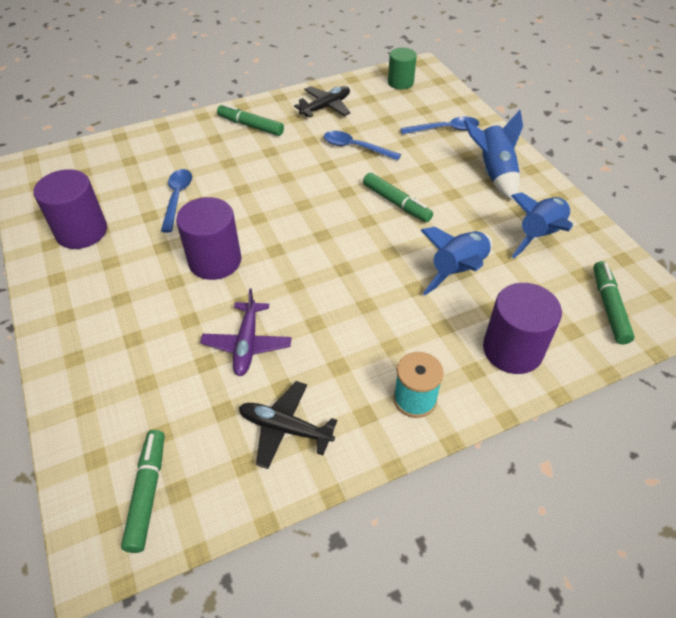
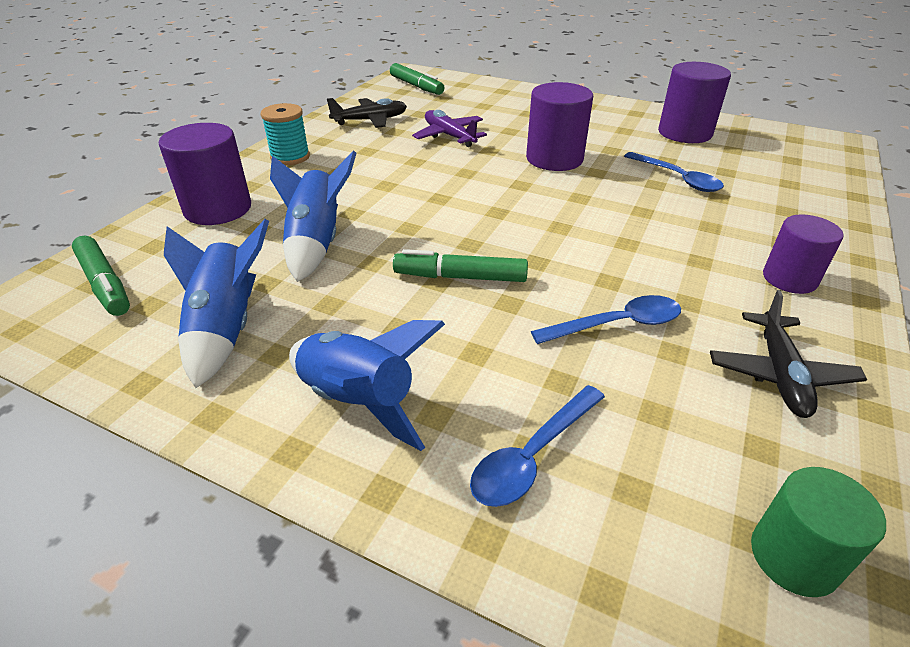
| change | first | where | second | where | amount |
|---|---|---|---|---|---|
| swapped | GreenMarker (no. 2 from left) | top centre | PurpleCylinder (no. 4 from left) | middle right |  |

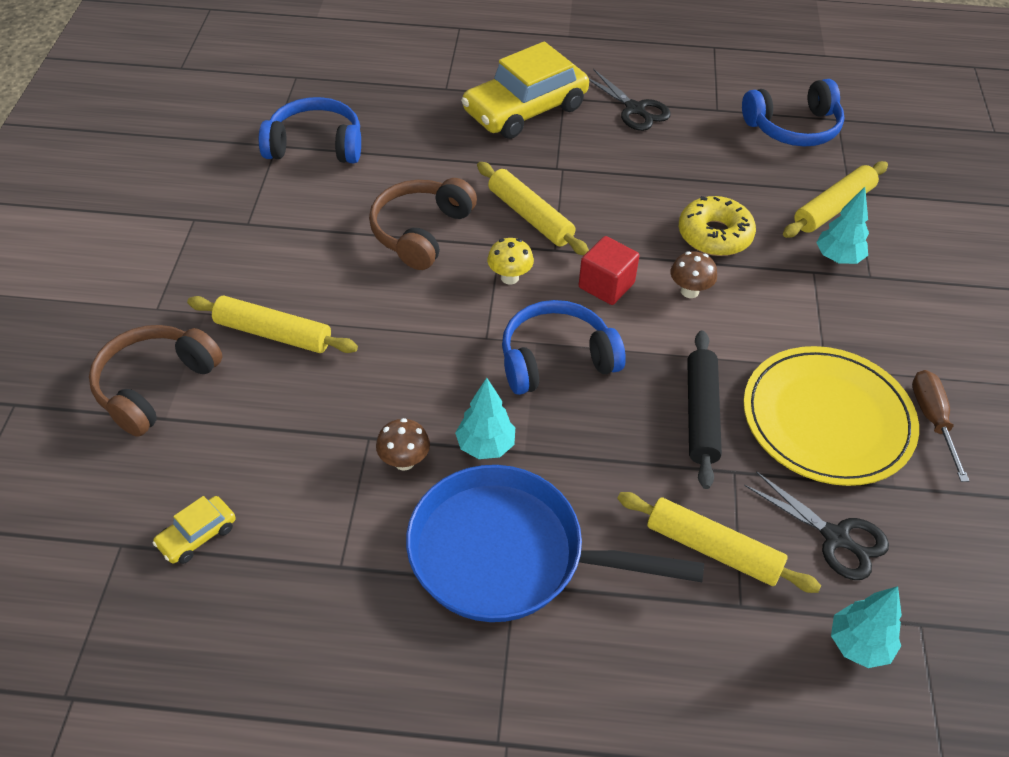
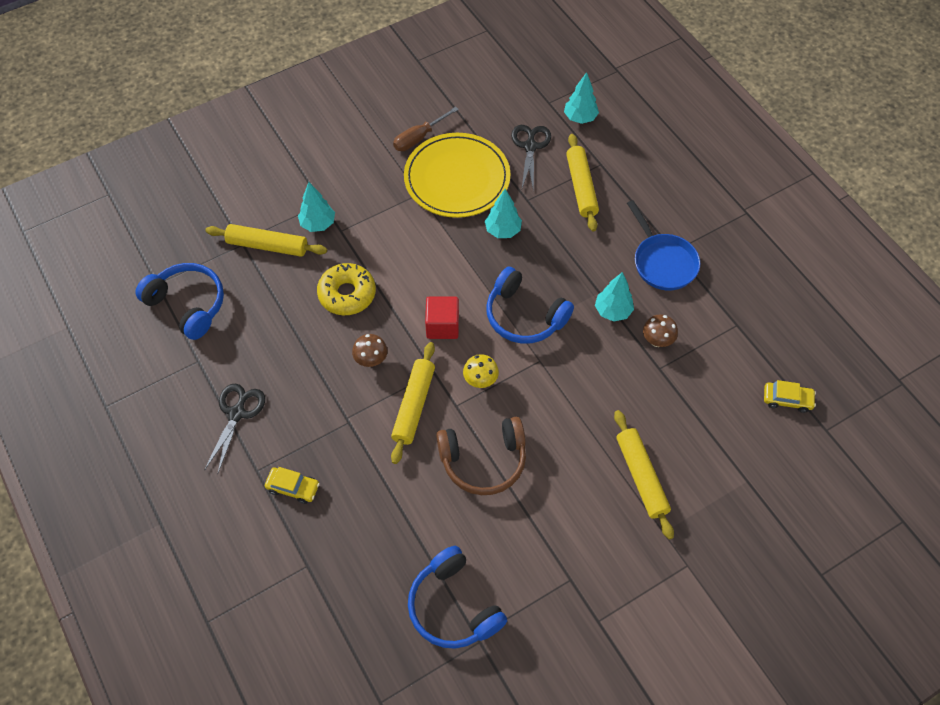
| change | first | where | second | where | amount |
|---|---|---|---|---|---|
| gone | BrownHeadphones (no. 1 from left) | middle left |  |  |  |
| shifted | BrownMushroom (no. 2 from left in the first image) | middle right | BrownMushroom (no. 1 from left) | centre |  |
| swapped | BlackRollingPin | middle right | TurquoiseTree (no. 2 from left) | top centre |  |
| scaled | BluePan | bottom centre |  | middle right | x0.64 |
| scaled | YellowCar (no. 2 from left in the first image) | top centre | YellowCar (no. 1 from left) | bottom left | x0.44 |

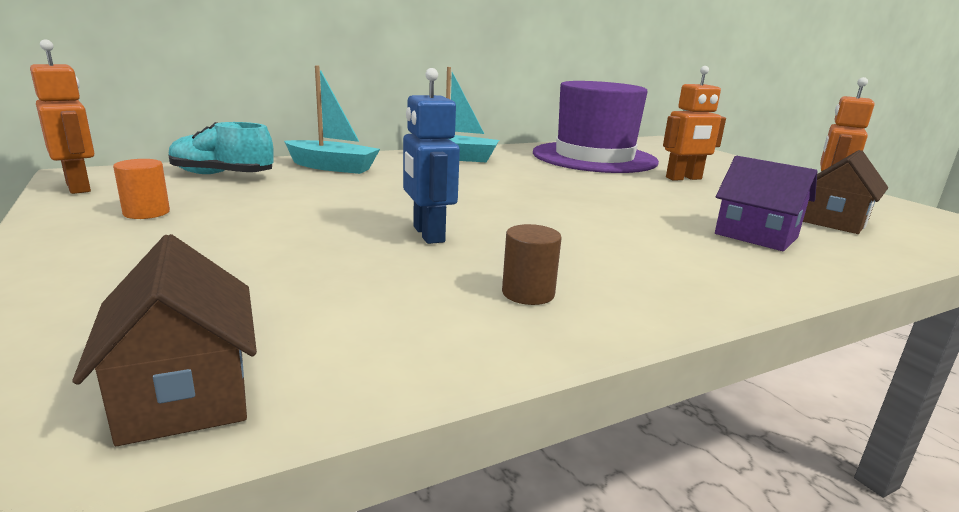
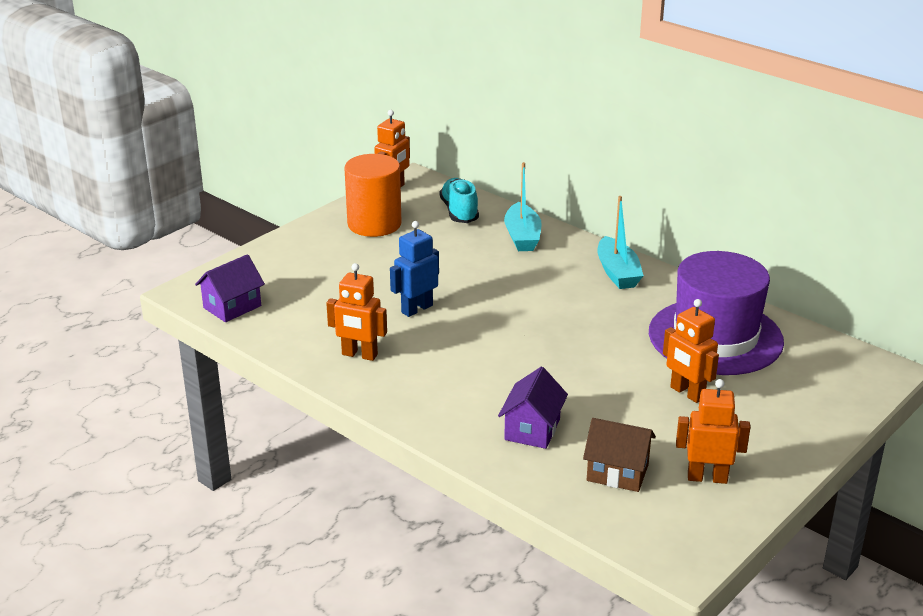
| change | first | where | second | where | amount |
|---|---|---|---|---|---|
| swapped | BrownCylinder | centre | OrangeRobot (no. 1 from left) | centre |  |
| repainted | BrownHouse (no. 1 from left) | middle left | PurpleHouse (no. 1 from left) | middle left |  |
| scaled | OrangeCylinder | middle left |  | top centre | x2.25 |

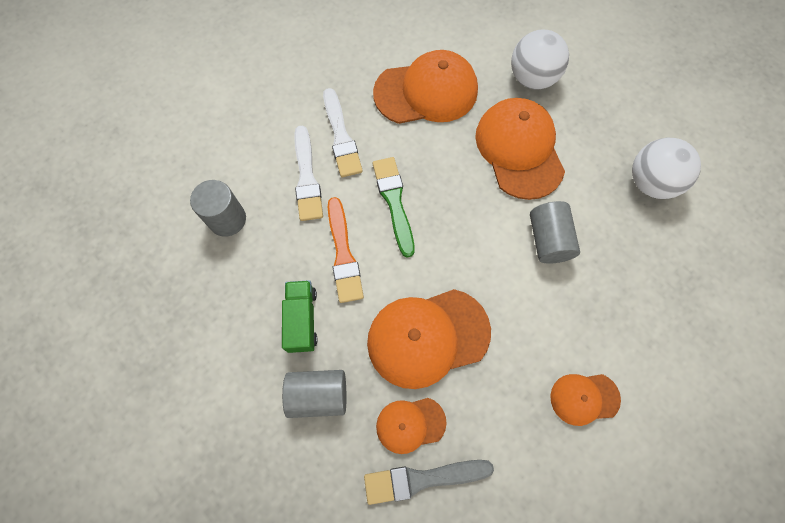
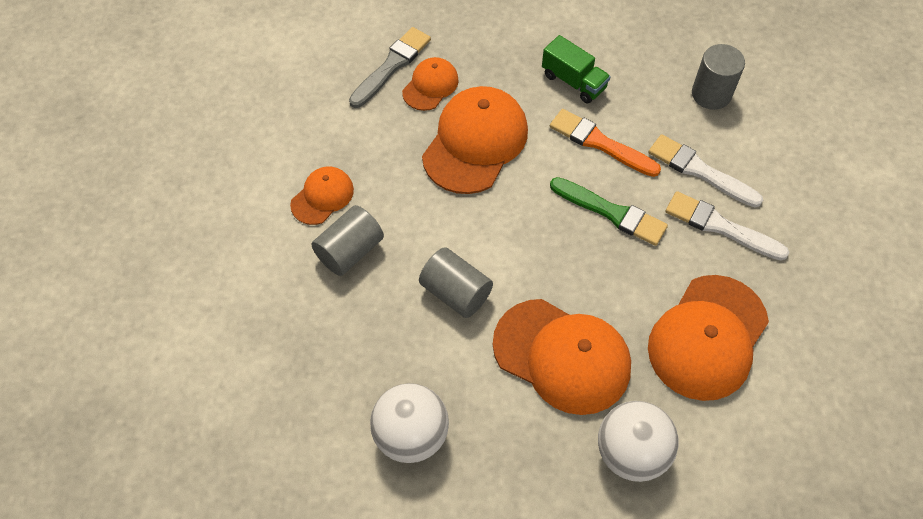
| change | first | where | second | where | amount |
|---|---|---|---|---|---|
| shifted | GreyCylinder (no. 2 from left in the first image) | bottom centre | GreyCylinder (no. 1 from left) | centre |  |

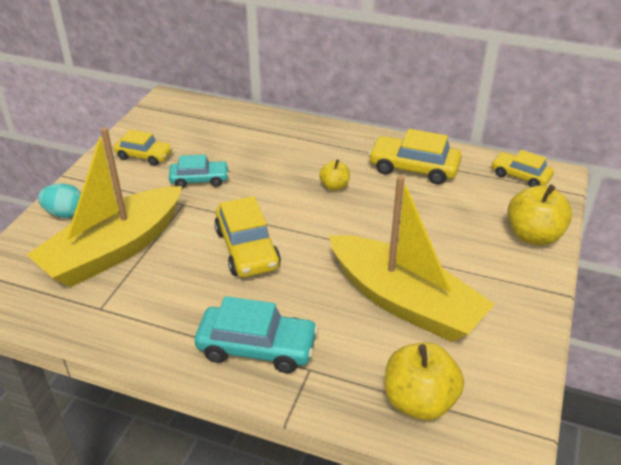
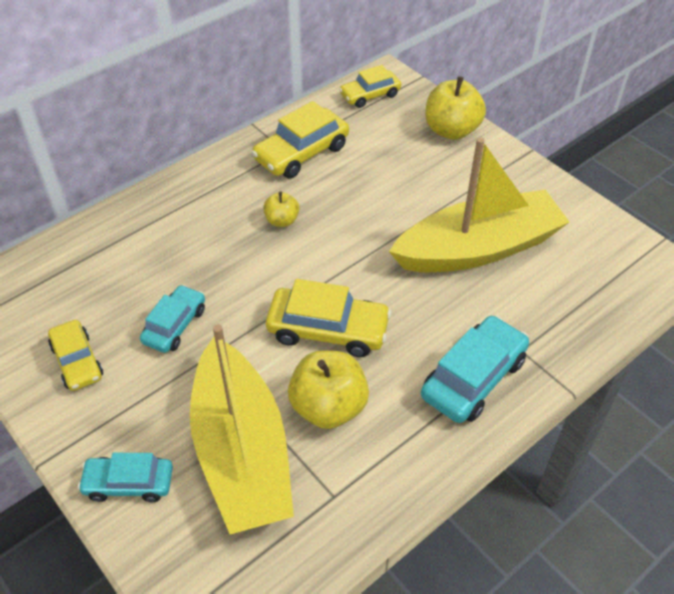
| change | first | where | second | where | amount |
|---|---|---|---|---|---|
| shifted | YellowApple (no. 2 from left) | bottom right |  | centre |  |
| swapped | TurquoiseEgg | middle left | TurquoiseCar (no. 1 from left) | bottom left |  |
| rotated | YellowCar (no. 1 from left) | top left |  | middle left | 105 degrees clockwise |

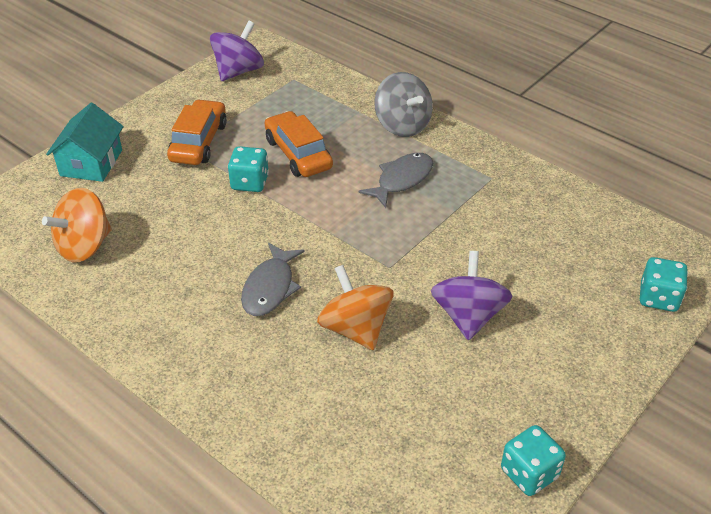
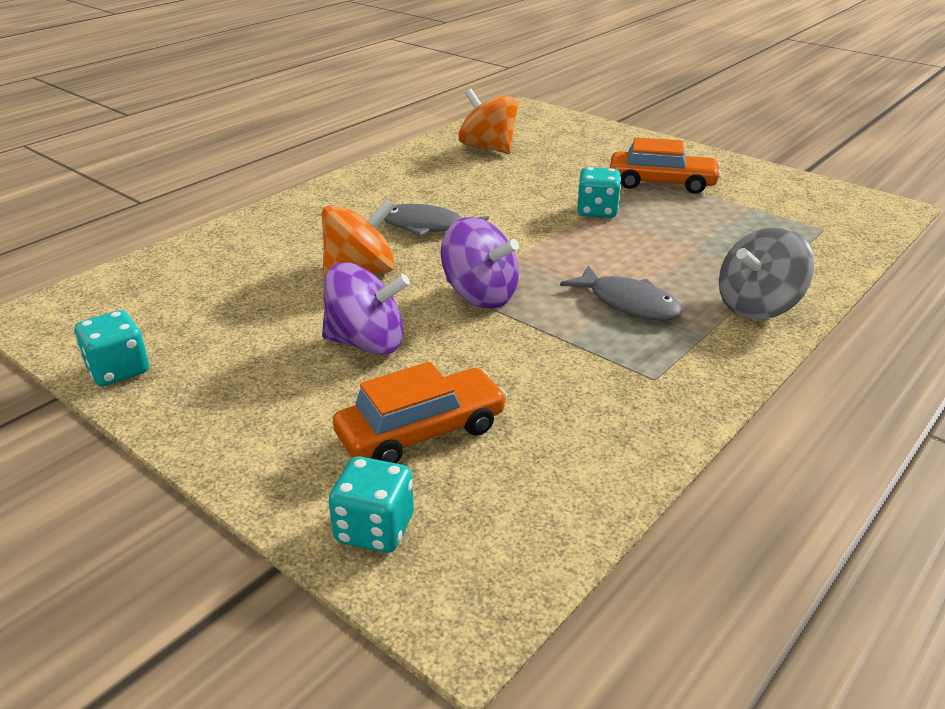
| change | first | where | second | where | amount |
|---|---|---|---|---|---|
| gone | TurquoiseHouse | top left |  |  |  |
| shifted | PurpleSpinningTop (no. 1 from left in the first image) | top centre | PurpleSpinningTop (no. 2 from left) | centre |  |
| shifted | OrangeCar (no. 2 from left in the first image) | top centre | OrangeCar (no. 1 from left) | centre |  |

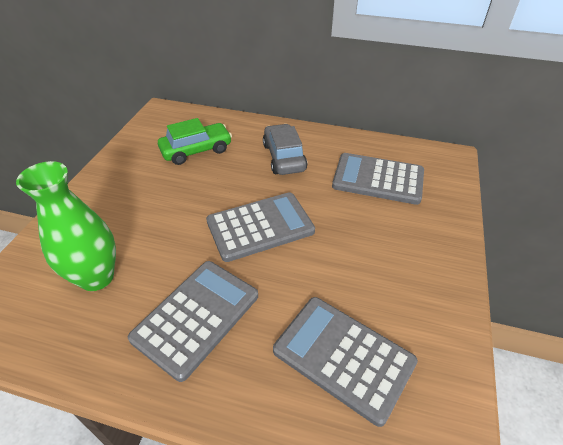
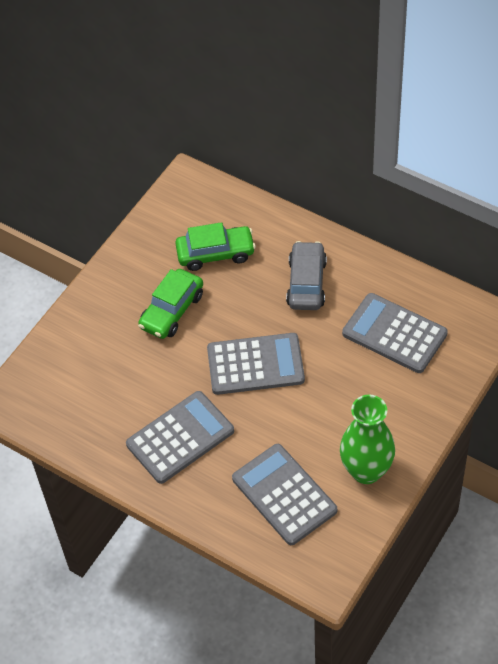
| change | first | where | second | where | amount |
|---|---|---|---|---|---|
| new |  |  | GreenCar (no. 1 from left) | centre |  |
| shifted | GreenVase | middle left |  | middle right |  |

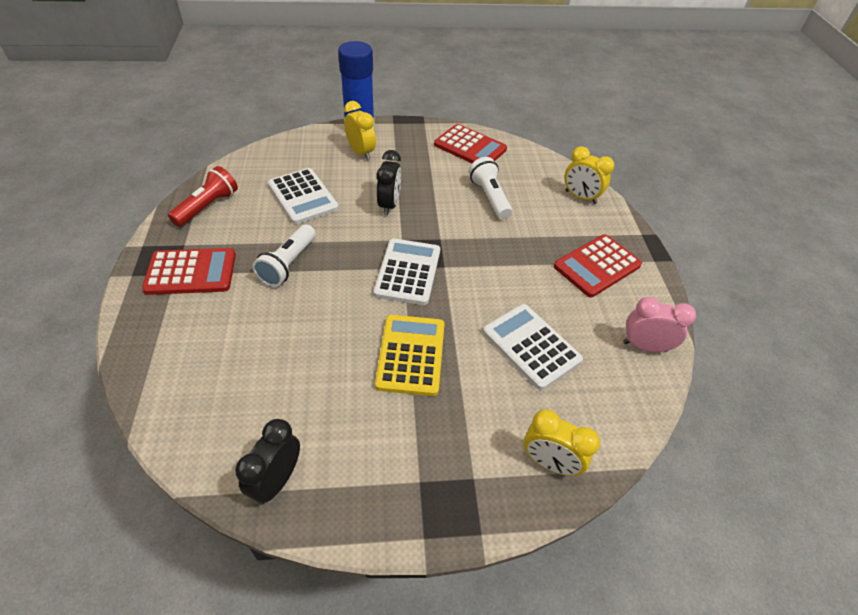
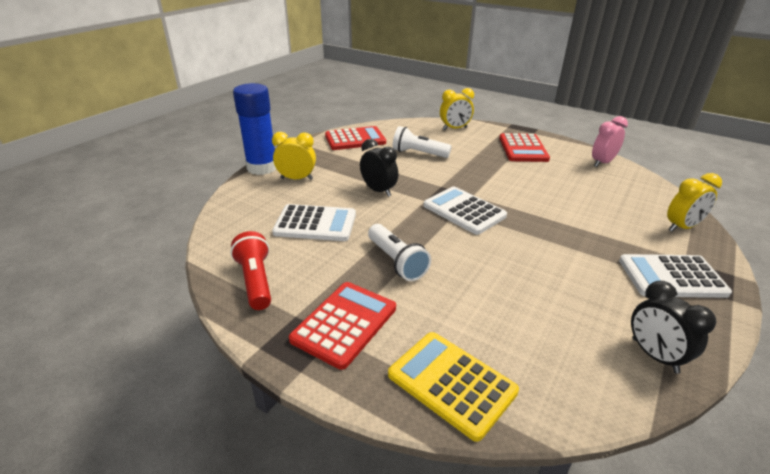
| change | first | where | second | where | amount |
|---|---|---|---|---|---|
| shifted | YellowCalculator | centre |  | bottom centre |  |
| shifted | WhiteCalculator (no. 3 from left) | centre |  | middle right |  |

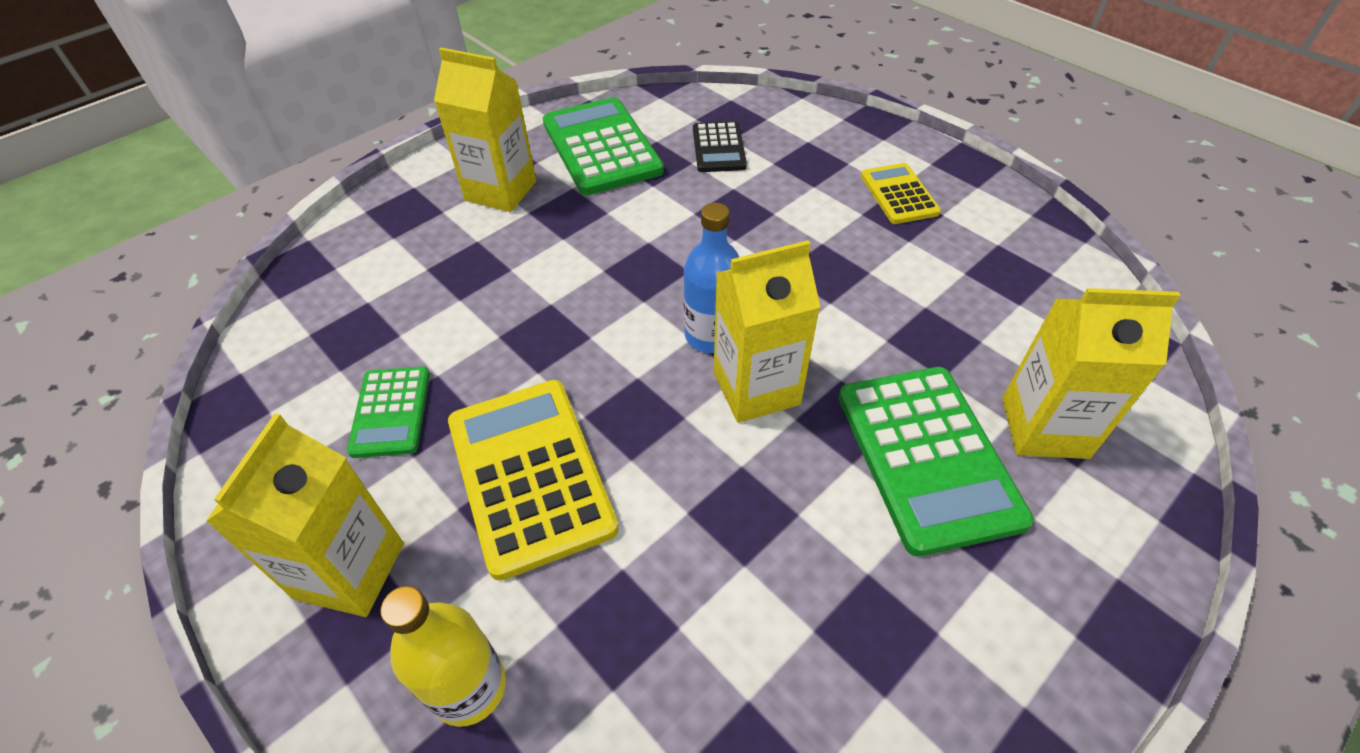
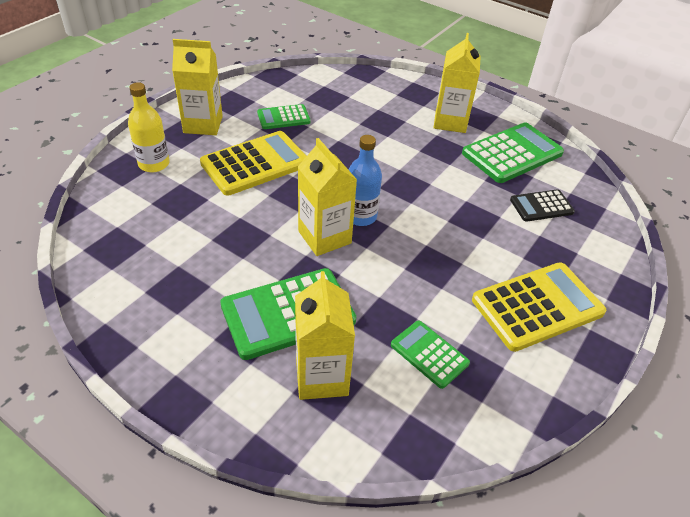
| change | first | where | second | where | amount |
|---|---|---|---|---|---|
| new |  |  | GreenCalculator (no. 3 from left) | bottom centre |  |
| scaled | YellowCalculator (no. 2 from left) | top centre |  | middle right | x1.78 |

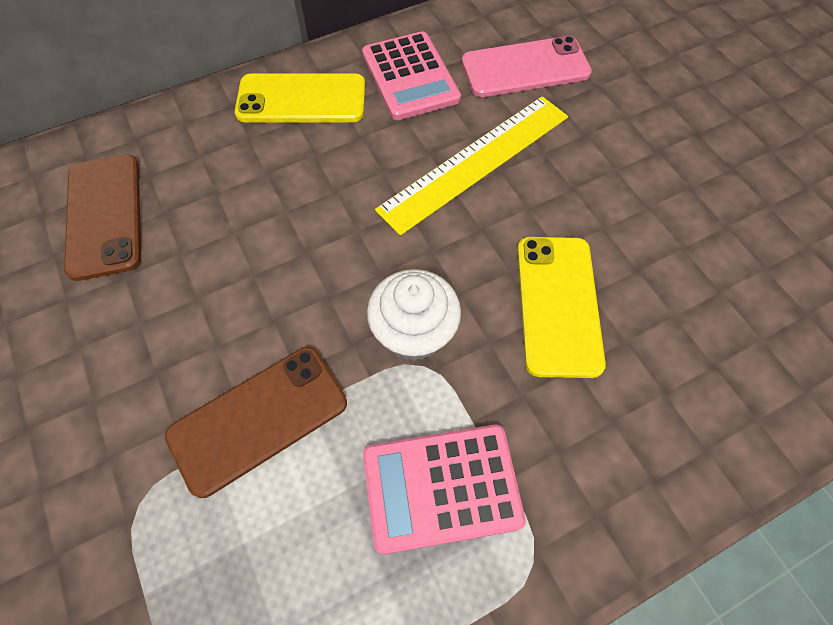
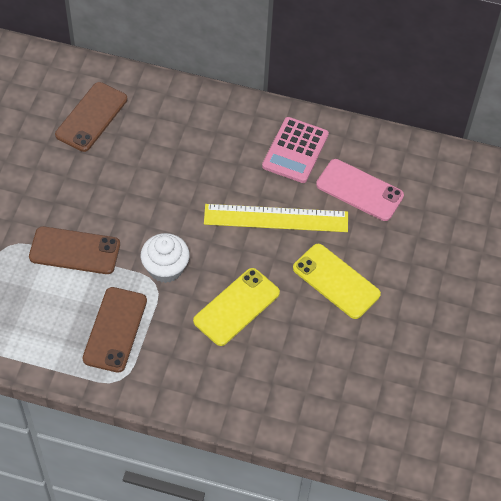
| change | first | where | second | where | amount |
|---|---|---|---|---|---|
| shifted | YellowPhone (no. 1 from left in the first image) | top centre | YellowPhone (no. 2 from left) | middle right |  |
| swapped | PinkCalculator (no. 2 from left) | bottom centre | BrownPhone (no. 3 from left) | middle left |  |

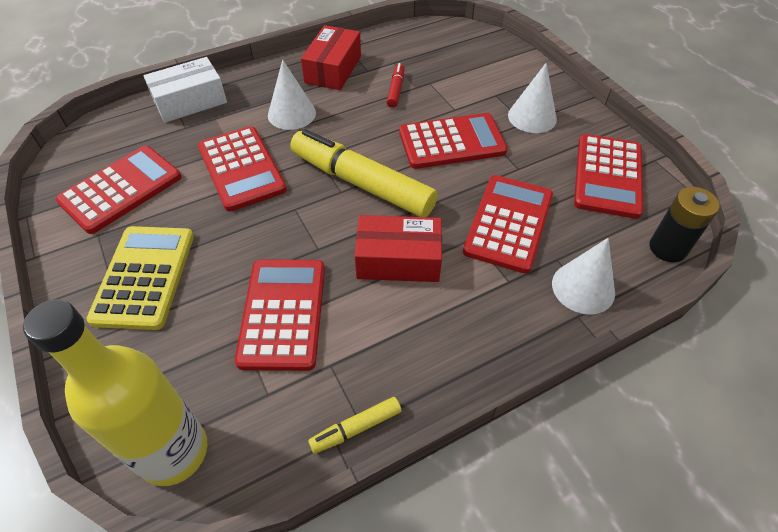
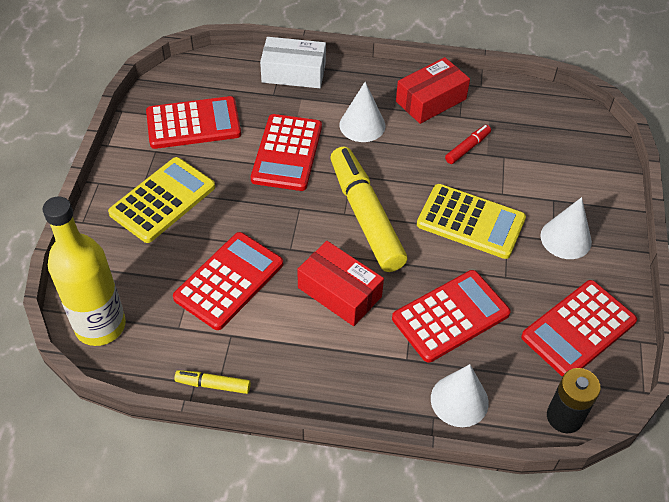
| change | first | where | second | where | amount |
|---|---|---|---|---|---|
| repainted | RedCalculator (no. 4 from left) | top centre | YellowCalculator (no. 2 from left) | middle right |  |

